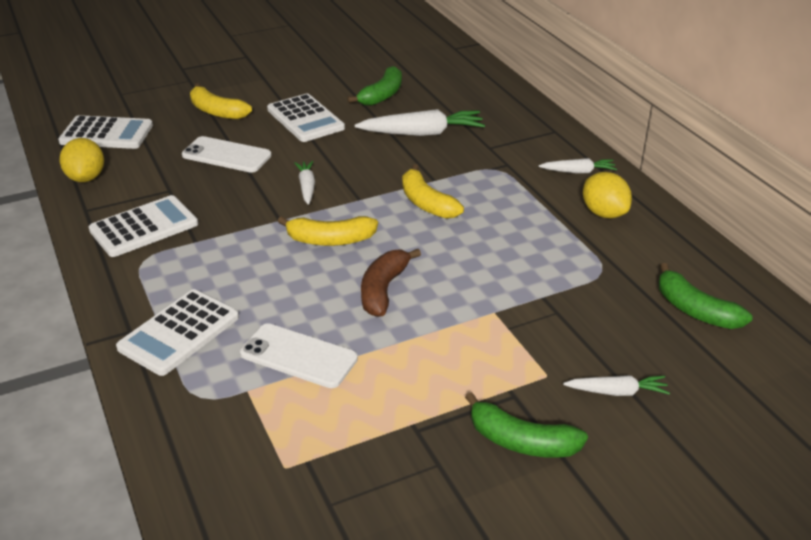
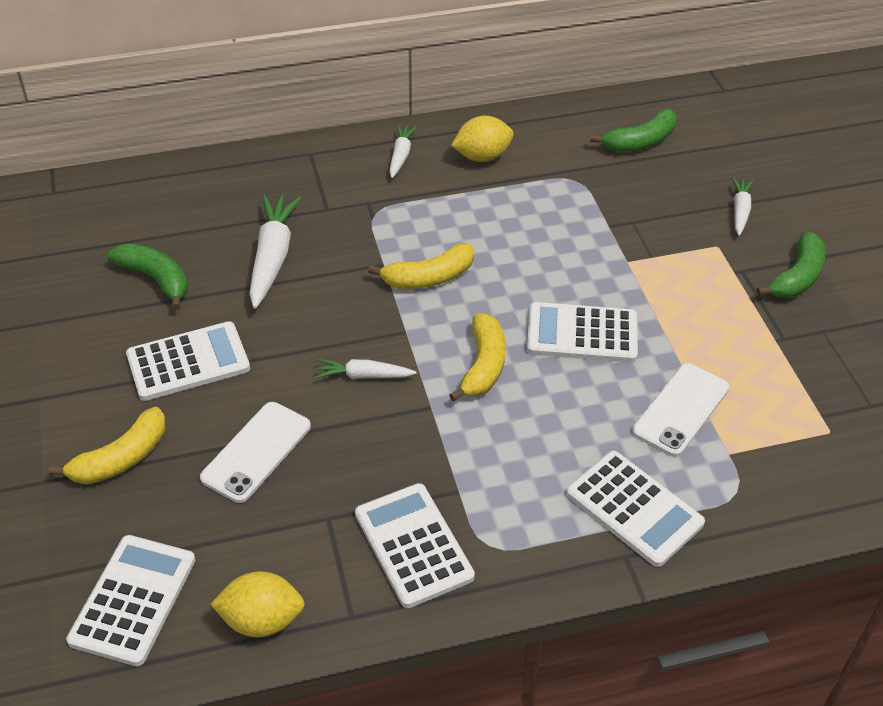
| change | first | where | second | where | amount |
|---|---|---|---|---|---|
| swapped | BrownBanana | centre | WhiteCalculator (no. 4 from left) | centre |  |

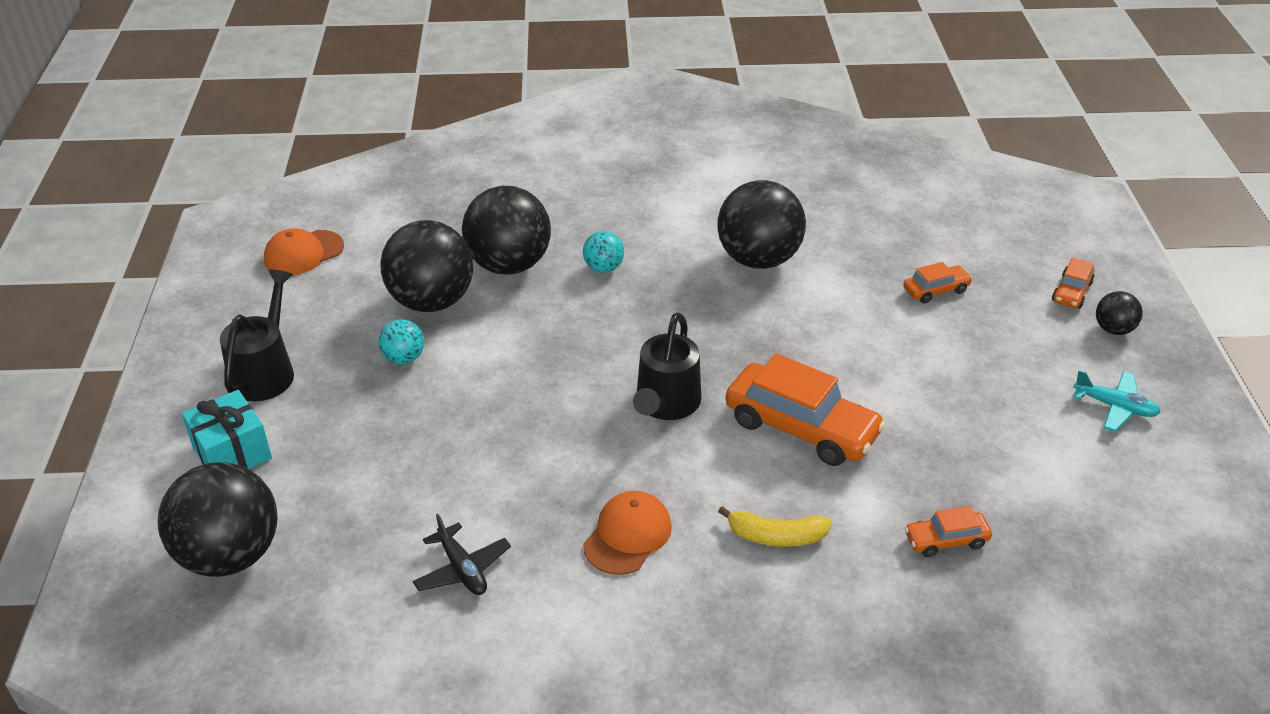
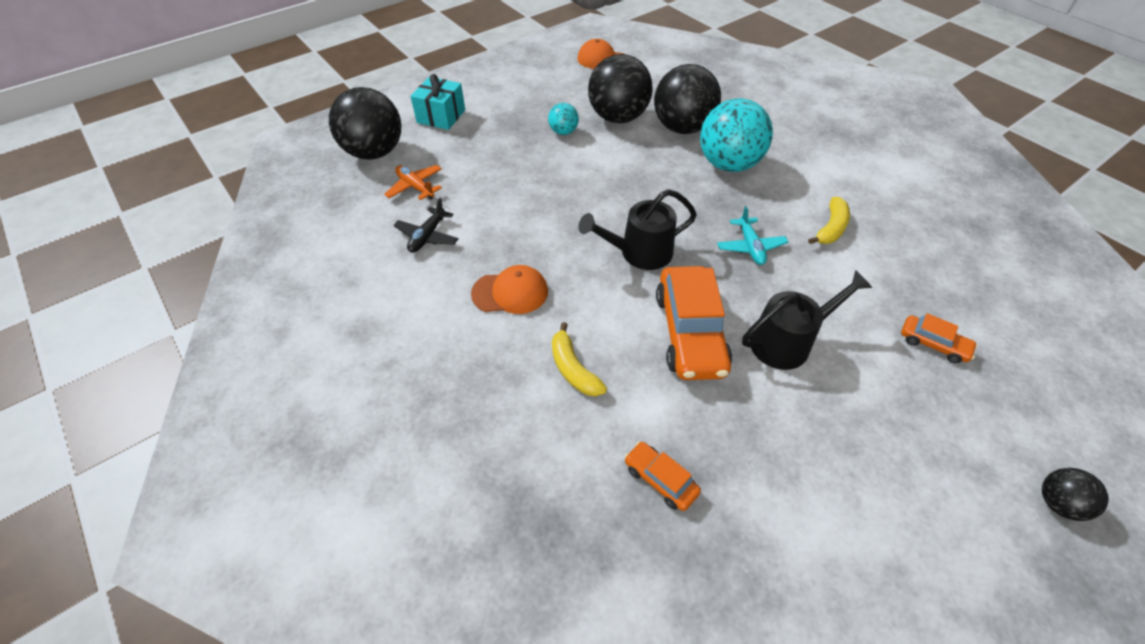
| change | first | where | second | where | amount |
|---|---|---|---|---|---|
| gone | OrangeCar (no. 4 from left) | middle right |  |  |  |
| new |  |  | OrangePlane | top centre |  |
| shifted | BlackWateringCan (no. 1 from left in the first image) | middle left | BlackWateringCan (no. 2 from left) | middle right |  |
| shifted | TurquoisePlane | middle right |  | centre |  |
| swapped | BlackBall (no. 4 from left) | top centre | YellowBanana (no. 2 from left) | middle right |  |
| scaled | TurquoiseBall (no. 2 from left) | centre |  | top centre | x2.12 |

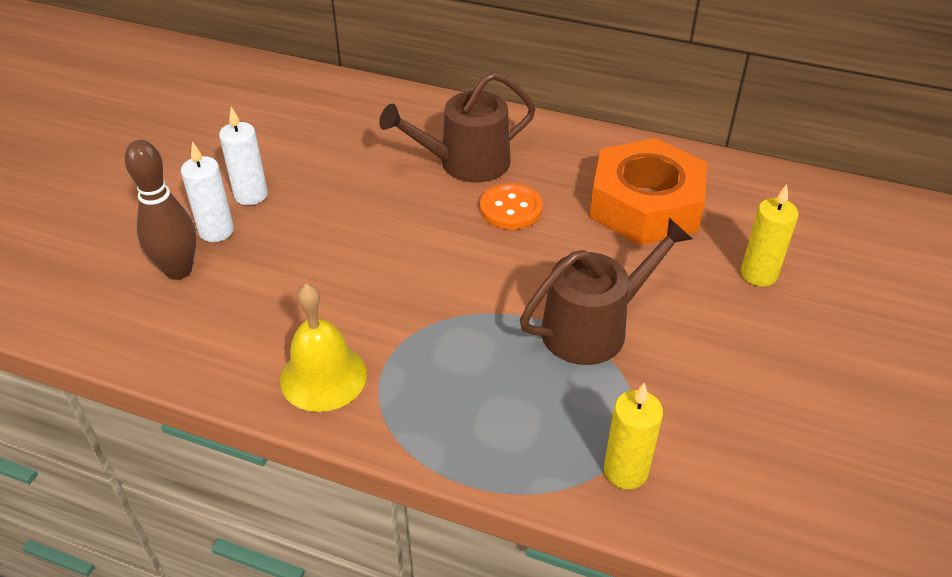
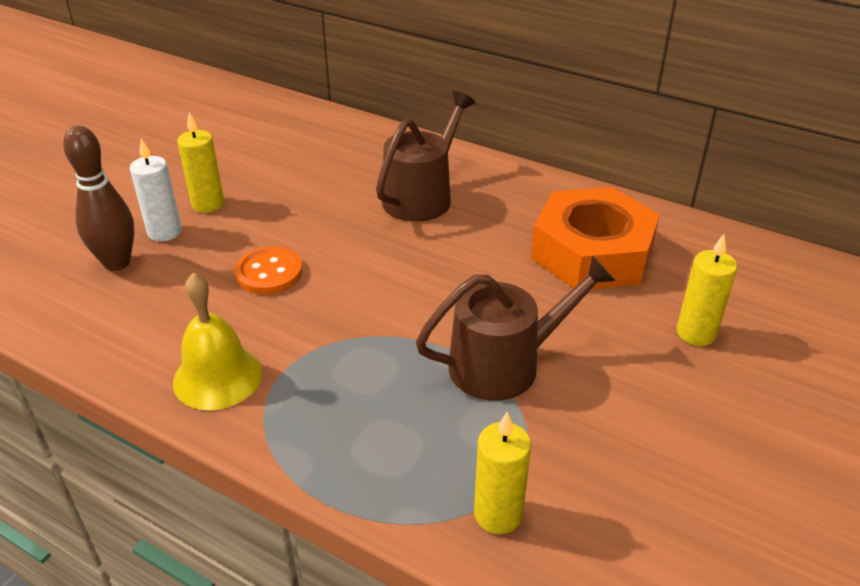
| change | first | where | second | where | amount |
|---|---|---|---|---|---|
| shifted | OrangeButton | centre |  | middle left |  |
| repainted | WhiteCandle (no. 2 from left) | top left | YellowCandle (no. 1 from left) | top left |  |
| rotated | BrownWateringCan (no. 1 from left) | top centre |  | top centre | 135 degrees clockwise |

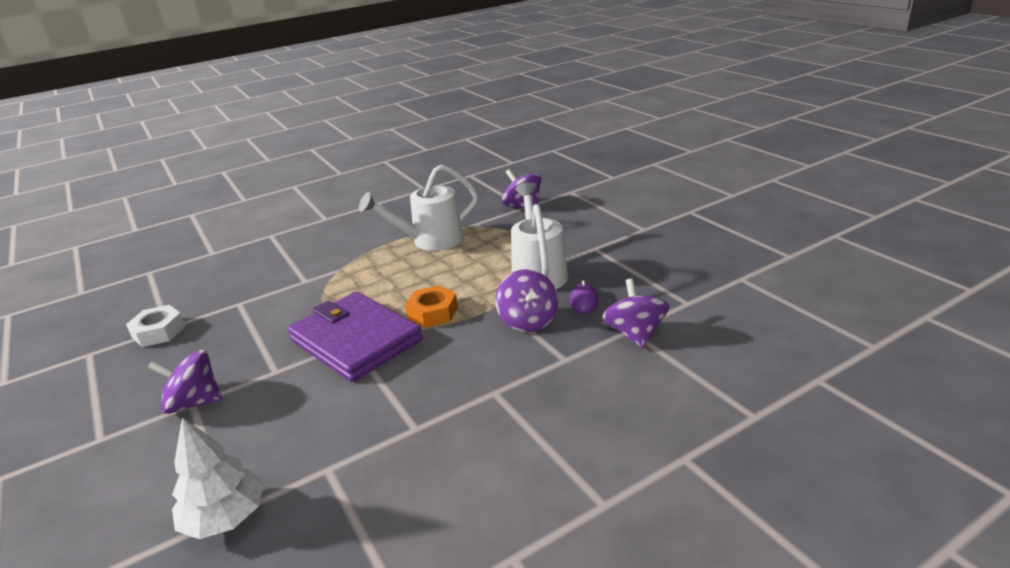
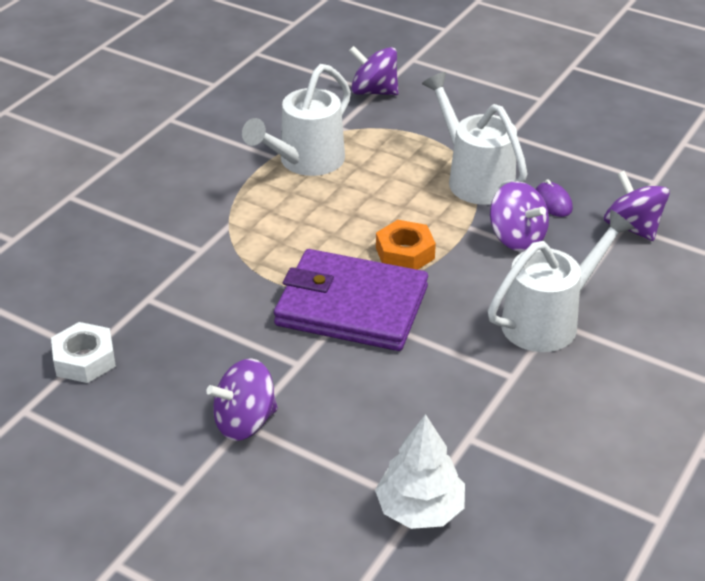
| change | first | where | second | where | amount |
|---|---|---|---|---|---|
| new |  |  | WhiteWateringCan (no. 3 from left) | middle right |  |

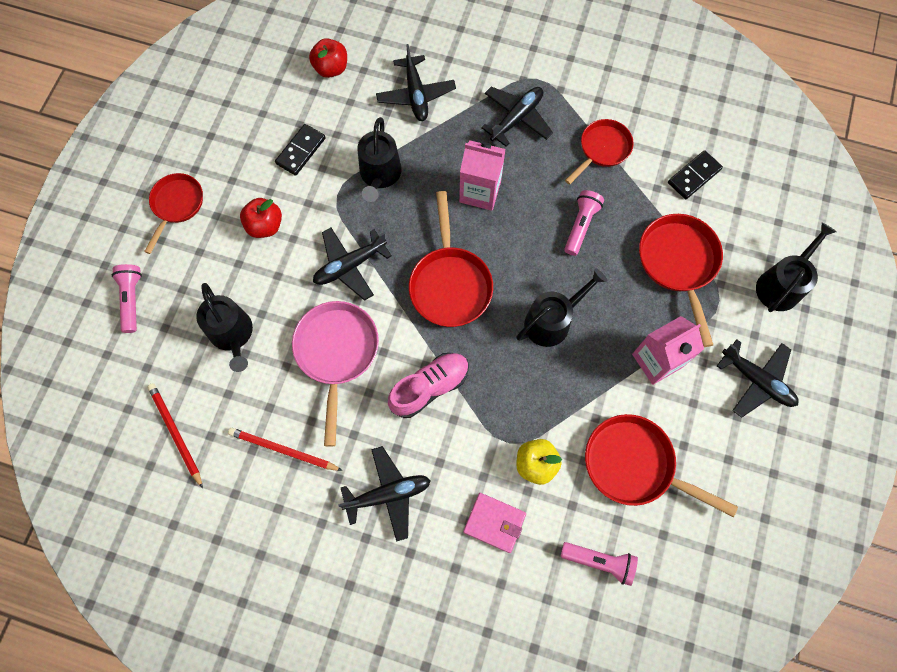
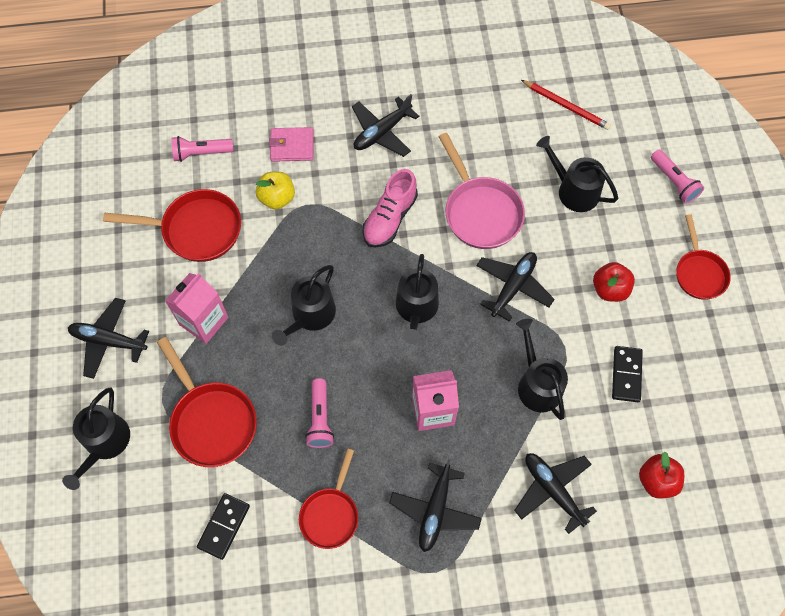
| change | first | where | second | where | amount |
|---|---|---|---|---|---|
| gone | RedPencil (no. 2 from left) | bottom left |  |  |  |
| swapped | RedPan (no. 2 from left) | centre | BlackWateringCan (no. 3 from left) | centre |  |

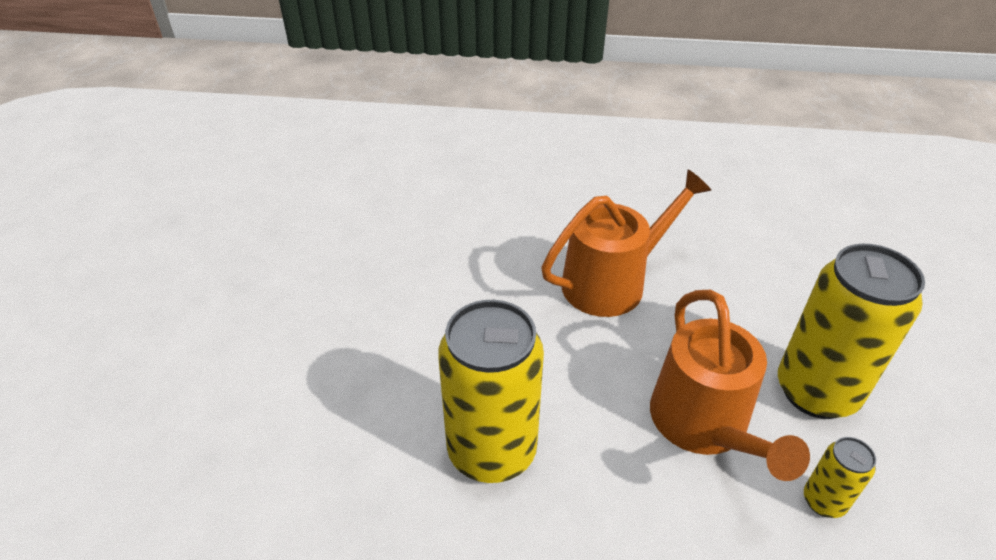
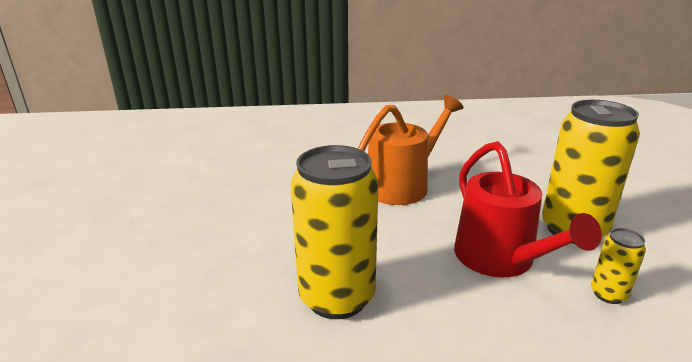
| change | first | where | second | where | amount |
|---|---|---|---|---|---|
| repainted | OrangeWateringCan (no. 2 from left) | bottom right | RedWateringCan | middle right |  |

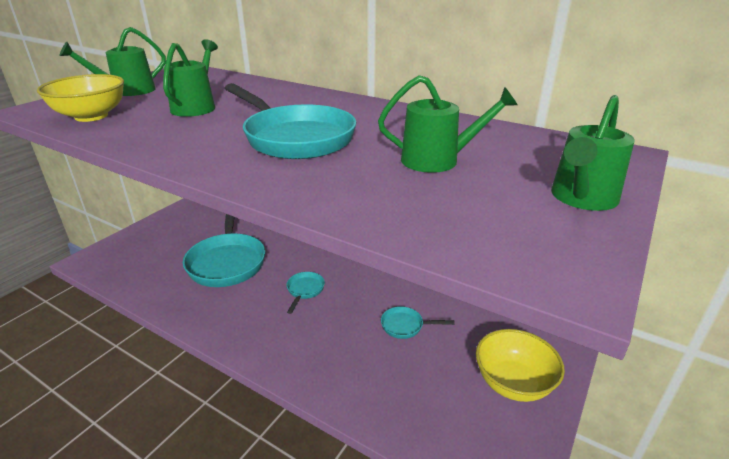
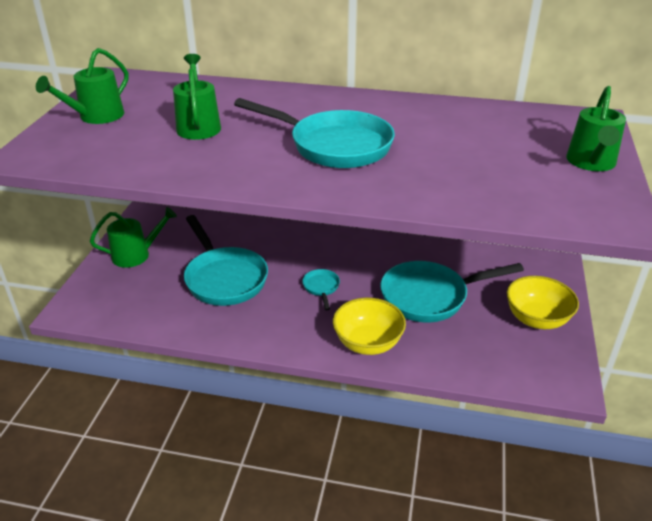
| change | first | where | second | where | amount |
|---|---|---|---|---|---|
| shifted | YellowBowl (no. 1 from left) | top left |  | centre |  |
| shifted | GreenWateringCan (no. 3 from left in the first image) | top centre | GreenWateringCan (no. 2 from left) | middle left |  |
| scaled | TurquoisePan (no. 4 from left) | bottom centre |  | middle right | x2.23 |

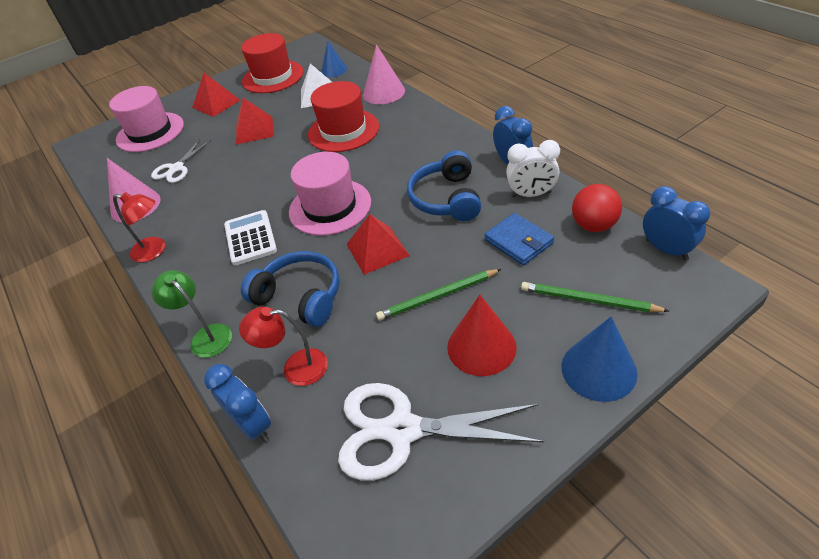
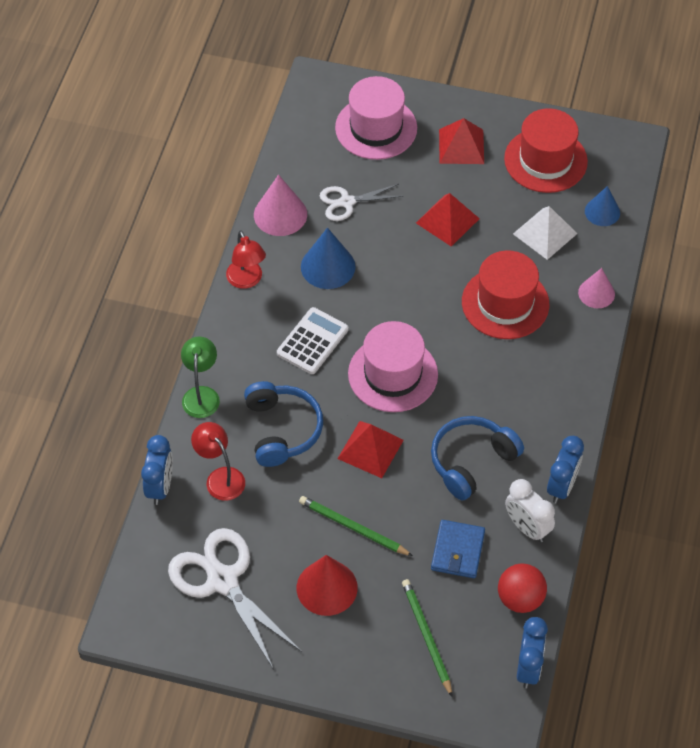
| change | first | where | second | where | amount |
|---|---|---|---|---|---|
| shifted | BlueCone (no. 2 from left in the first image) | middle right | BlueCone (no. 1 from left) | centre |  |
| scaled | PinkCone (no. 2 from left) | top centre |  | middle right | x0.66 |

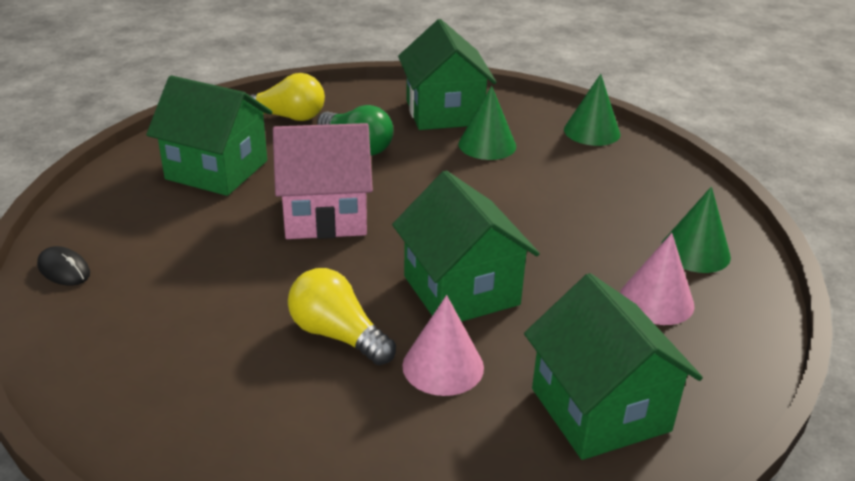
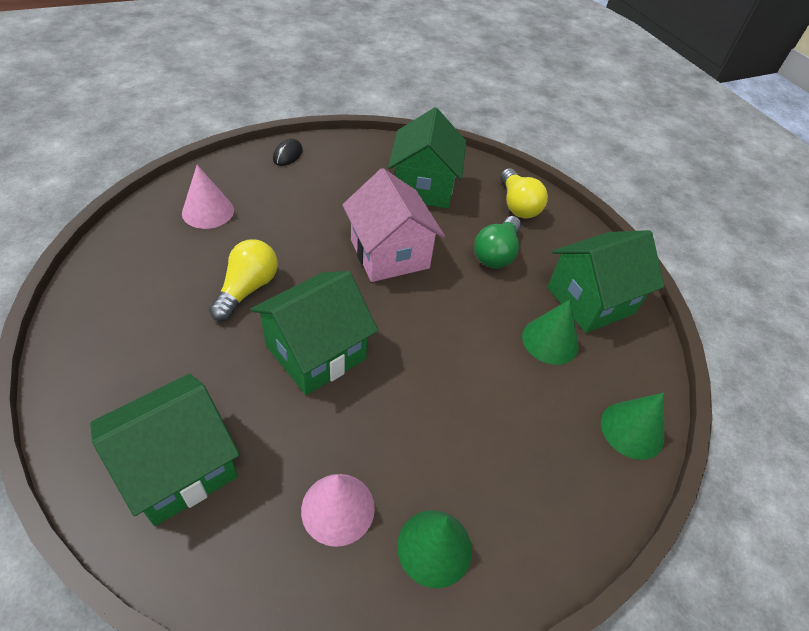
| change | first | where | second | where | amount |
|---|---|---|---|---|---|
| shifted | PinkCone (no. 1 from left) | bottom centre |  | top left |  |

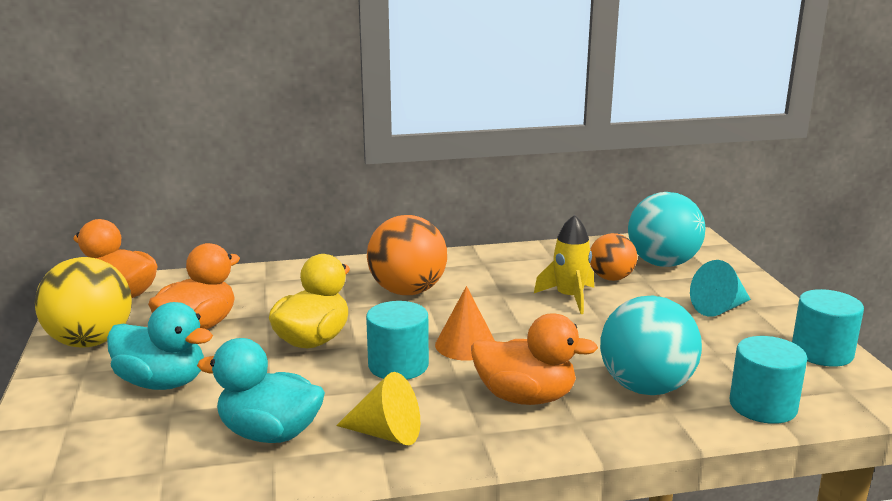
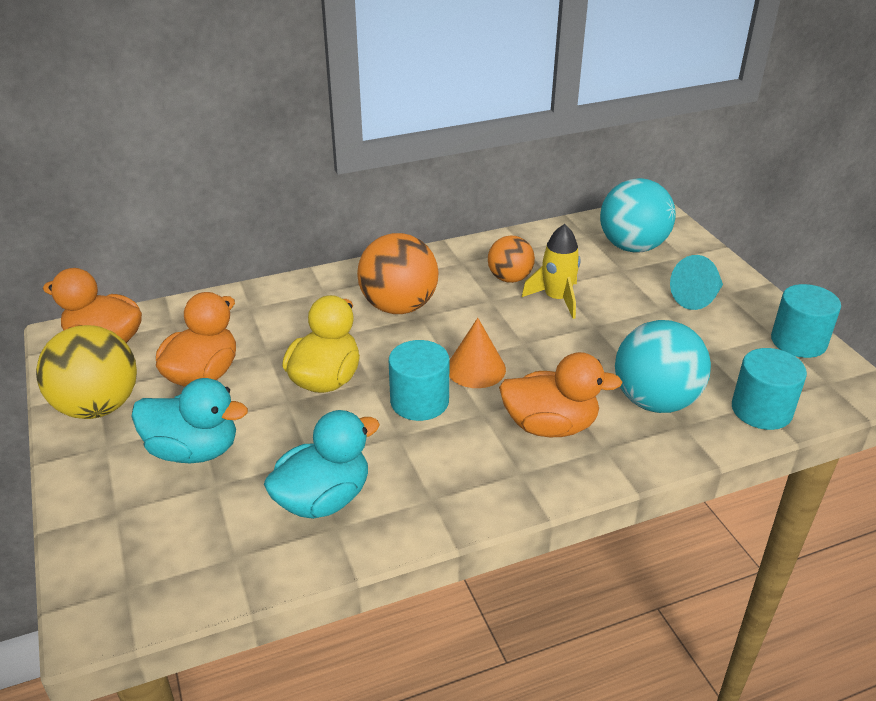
| change | first | where | second | where | amount |
|---|---|---|---|---|---|
| gone | YellowCone | bottom centre |  |  |  |
| shifted | OrangeBall (no. 2 from left) | middle right |  | centre |  |
| rotated | TurquoiseDuck (no. 2 from left) | bottom left |  | centre | 135 degrees clockwise |

